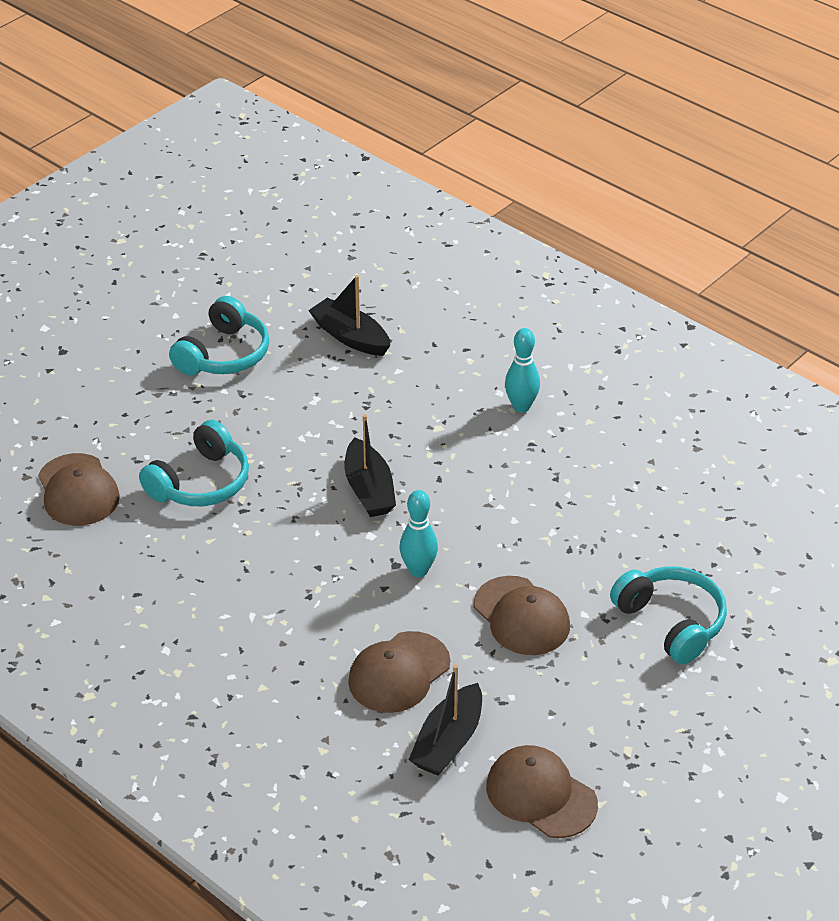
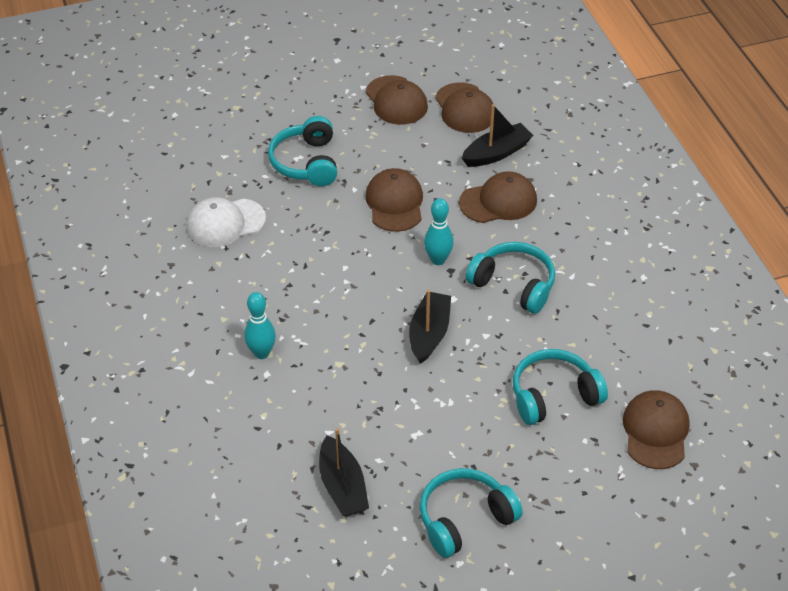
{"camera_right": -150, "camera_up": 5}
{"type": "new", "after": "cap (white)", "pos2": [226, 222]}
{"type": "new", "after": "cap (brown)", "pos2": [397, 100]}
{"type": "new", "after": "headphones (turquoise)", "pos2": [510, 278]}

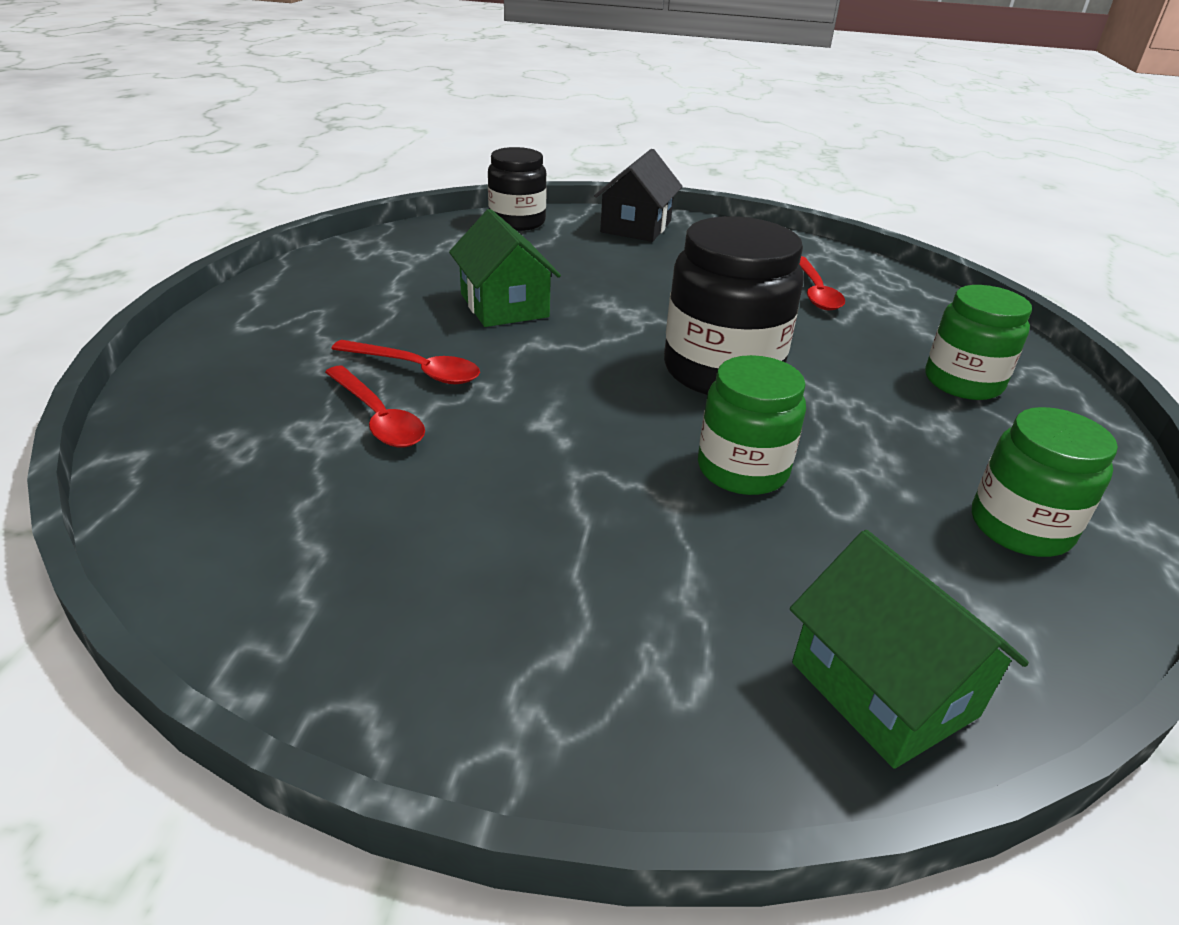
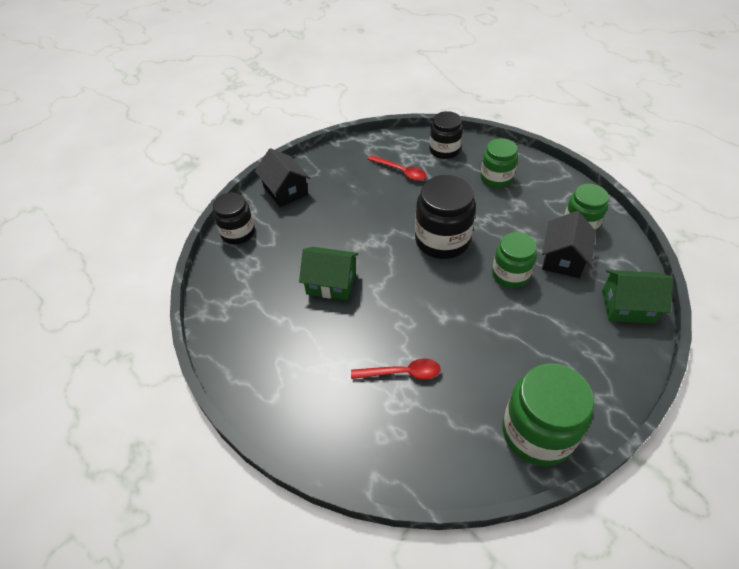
{"camera_right": -50, "camera_up": 15}
{"type": "gone", "before": "spoon (red)", "pos1": [405, 362]}
{"type": "new", "after": "jar (black)", "pos2": [446, 135]}
{"type": "new", "after": "jar (green)", "pos2": [548, 414]}
{"type": "new", "after": "house (black)", "pos2": [569, 244]}

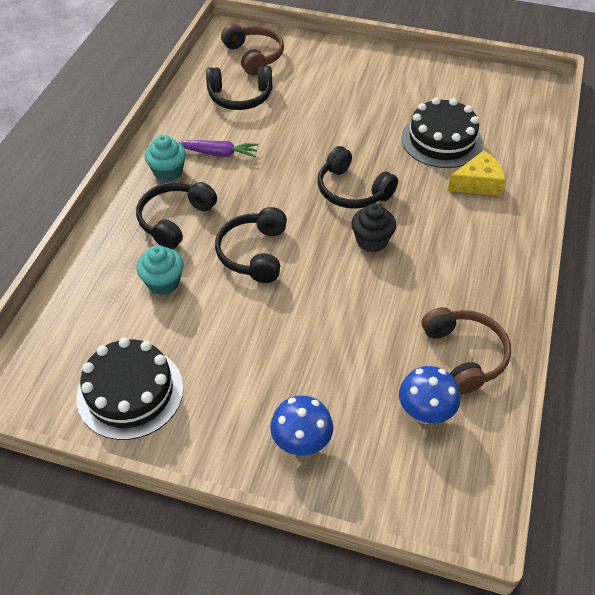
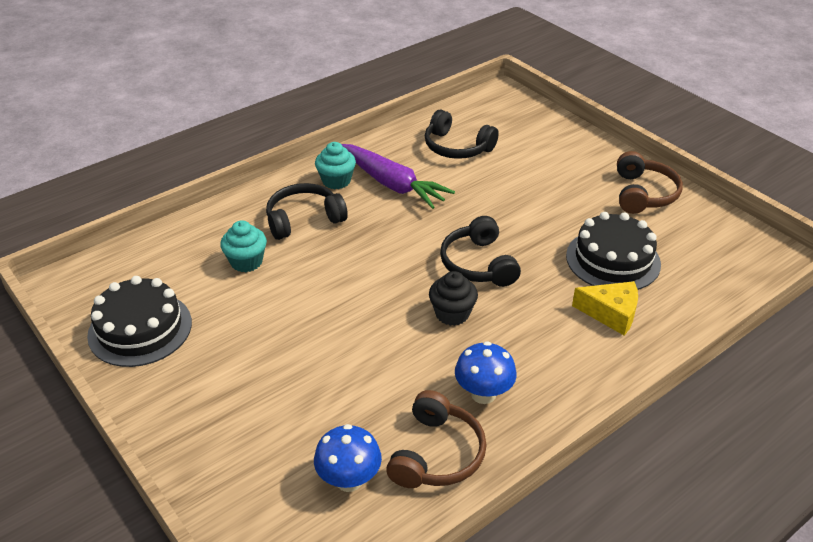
{"camera_right": 35, "camera_up": -10}
{"type": "gone", "before": "headphones (black)", "pos1": [251, 245]}
{"type": "shifted", "before": "headphones (brown)", "pos1": [252, 49], "pos2": [650, 182]}
{"type": "shifted", "before": "mushroom (blue)", "pos1": [301, 425], "pos2": [486, 372]}
{"type": "scaled", "before": "carrot (purple)", "pos1": [219, 149], "pos2": [398, 176], "scale": 1.67}

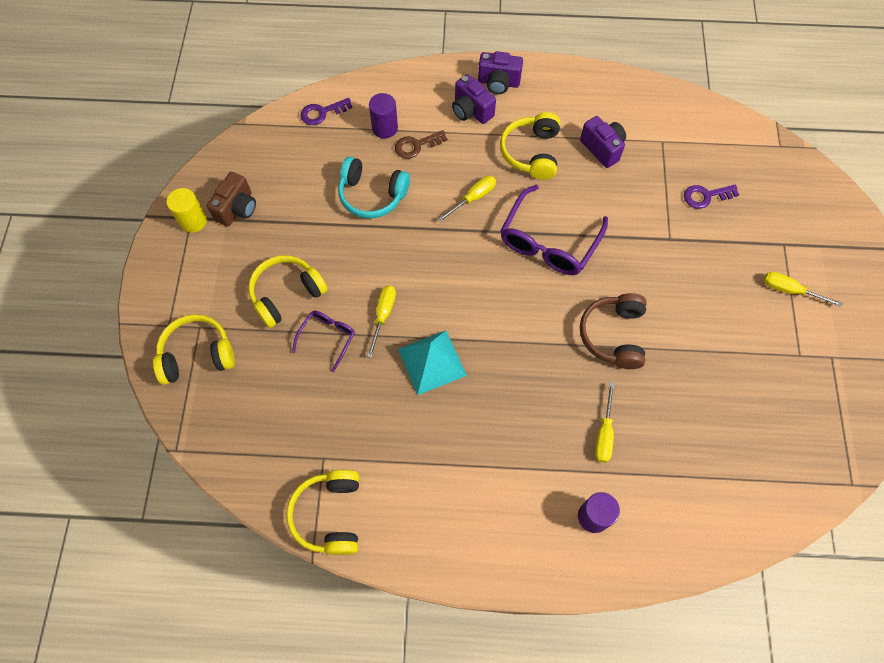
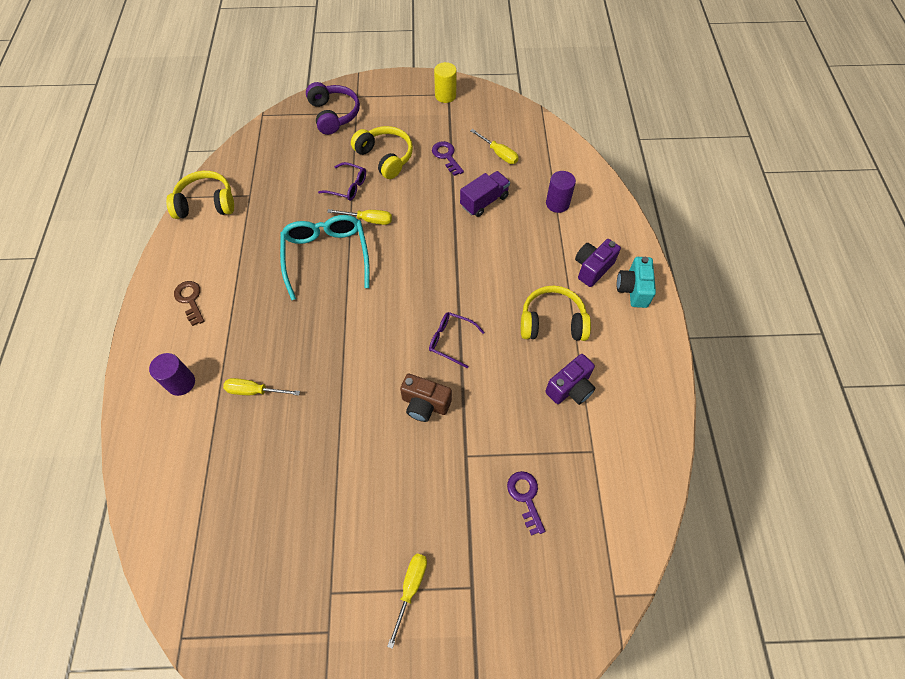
{"camera_right": 85, "camera_up": -5}
{"type": "gone", "before": "headphones (brown)", "pos1": [613, 331]}
{"type": "shifted", "before": "camera (brown)", "pos1": [231, 199], "pos2": [426, 398]}
{"type": "shifted", "before": "key (purple)", "pos1": [326, 111], "pos2": [448, 158]}
{"type": "shifted", "before": "key (brown)", "pos1": [421, 144], "pos2": [189, 303]}
{"type": "shifted", "before": "screwdriver (yellow)", "pos1": [467, 199], "pos2": [494, 146]}
{"type": "swapped", "before": "headphones (turquoise)", "after": "truck (purple)", "pos1": [374, 188], "pos2": [485, 194]}
{"type": "swapped", "before": "pyramid (turquoise)", "after": "glasses (turquoise)", "pos1": [432, 362], "pos2": [325, 257]}
{"type": "repainted", "before": "headphones (yellow)", "after": "headphones (purple)", "pos1": [194, 349], "pos2": [333, 108]}
{"type": "repainted", "before": "camera (purple)", "after": "camera (turquoise)", "pos1": [500, 72], "pos2": [636, 282]}
{"type": "scaled", "before": "glasses (purple)", "pos1": [554, 230], "pos2": [457, 340], "scale": 0.54}

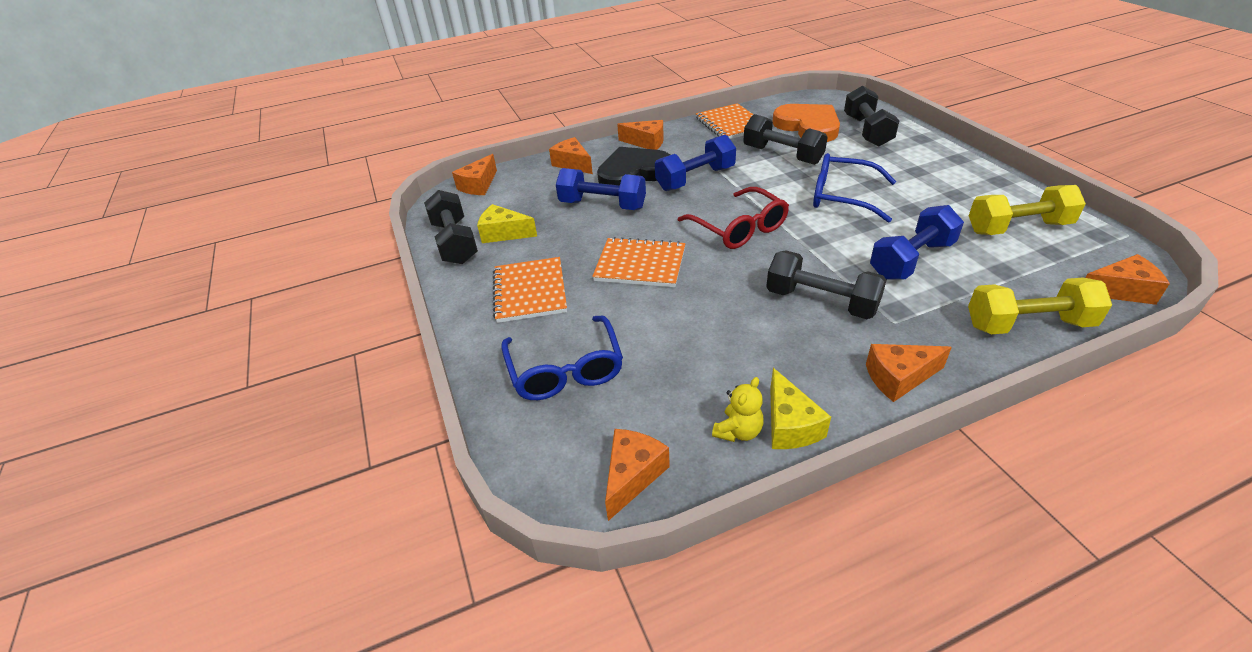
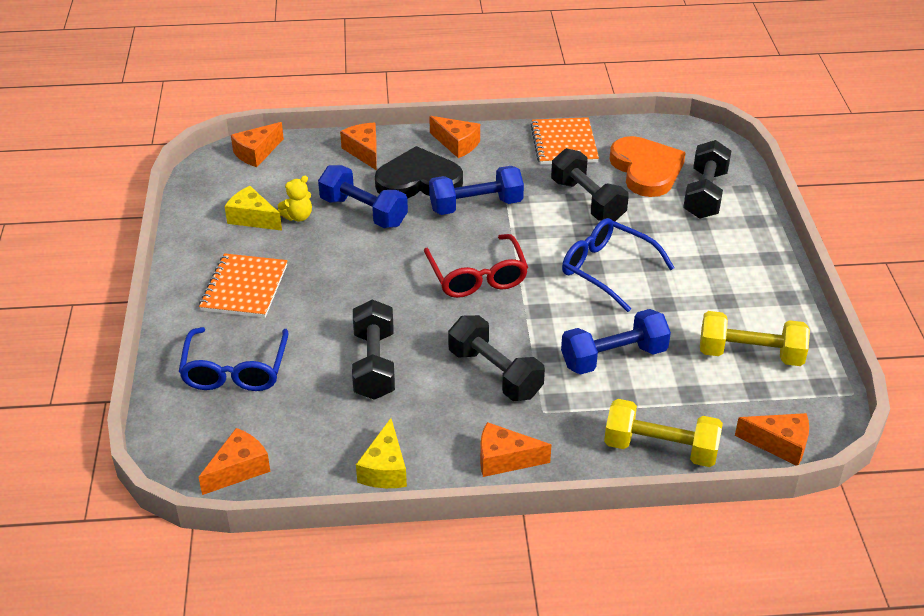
{"camera_right": 15, "camera_up": 0}
{"type": "gone", "before": "notebook (orange)", "pos1": [639, 262]}
{"type": "shifted", "before": "dumbbell (black)", "pos1": [451, 227], "pos2": [373, 349]}
{"type": "shifted", "before": "teddy bear (yellow)", "pos1": [737, 409], "pos2": [295, 199]}

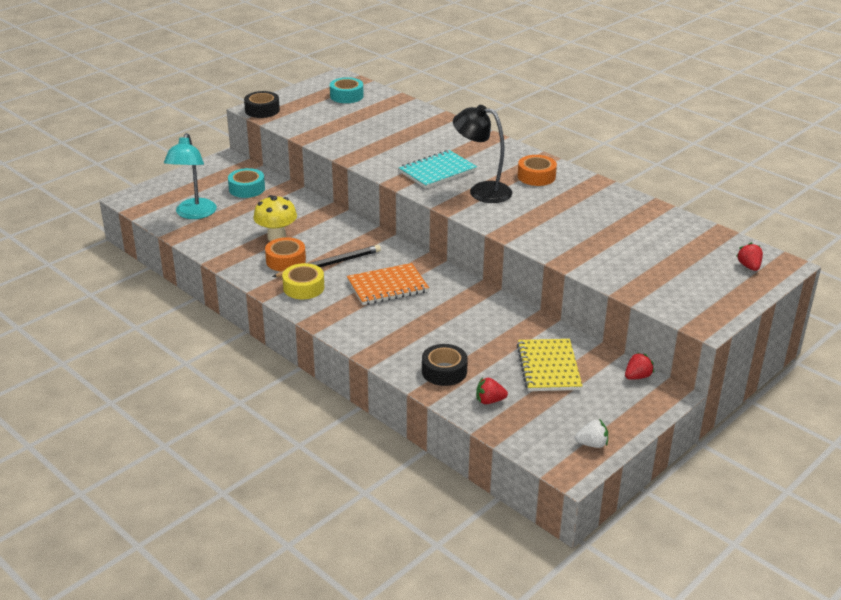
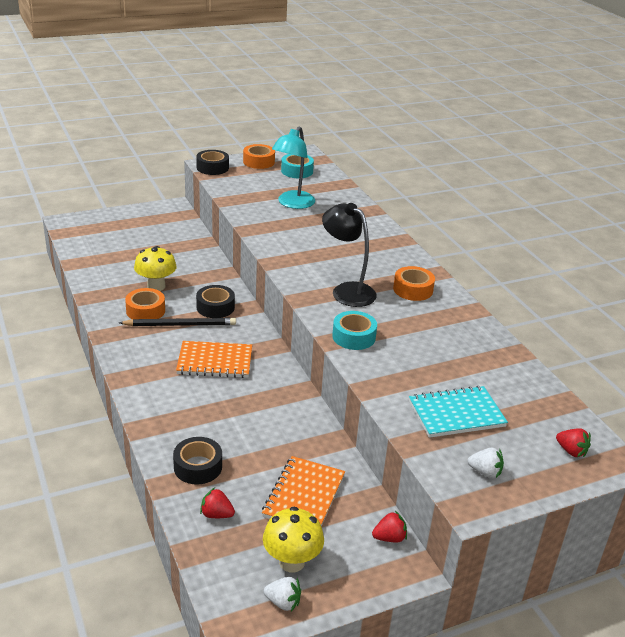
{"camera_right": 20, "camera_up": 0}
{"type": "gone", "before": "tape (yellow)", "pos1": [303, 281]}
{"type": "new", "after": "tape (black)", "pos2": [215, 301]}
{"type": "new", "after": "tape (orange)", "pos2": [259, 156]}
{"type": "new", "after": "mushroom (yellow)", "pos2": [293, 540]}
{"type": "new", "after": "strawberry (white)", "pos2": [486, 463]}
{"type": "shifted", "before": "lamp (turquoise)", "pos1": [190, 176], "pos2": [293, 167]}
{"type": "shifted", "before": "tape (turquoise)", "pos1": [246, 183], "pos2": [354, 330]}
{"type": "shifted", "before": "notebook (turquoise)", "pos1": [438, 169], "pos2": [458, 412]}
{"type": "repainted", "before": "notebook (yellow)", "after": "notebook (orange)", "pos1": [549, 365], "pos2": [303, 491]}
{"type": "rotated", "before": "strawberry (red)", "pos1": [750, 256], "pos2": [573, 442], "turn": 120}

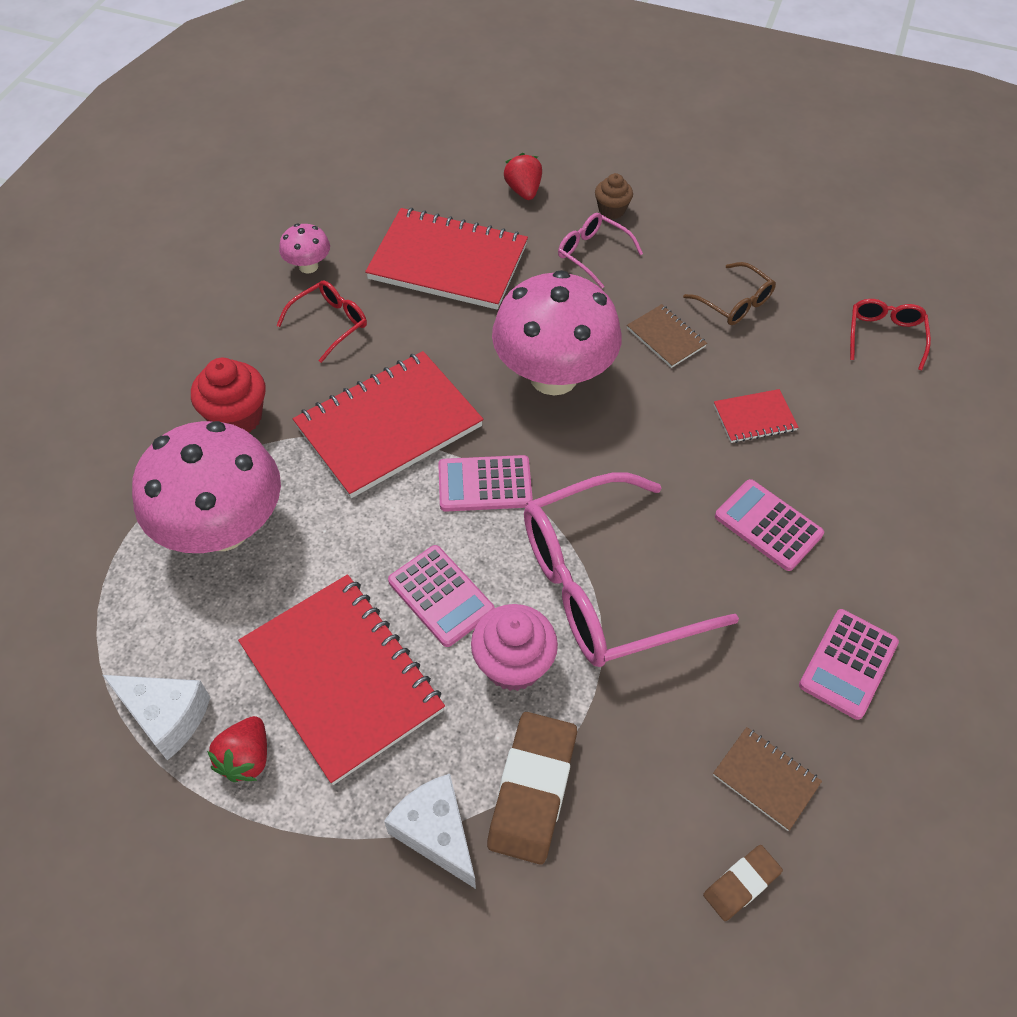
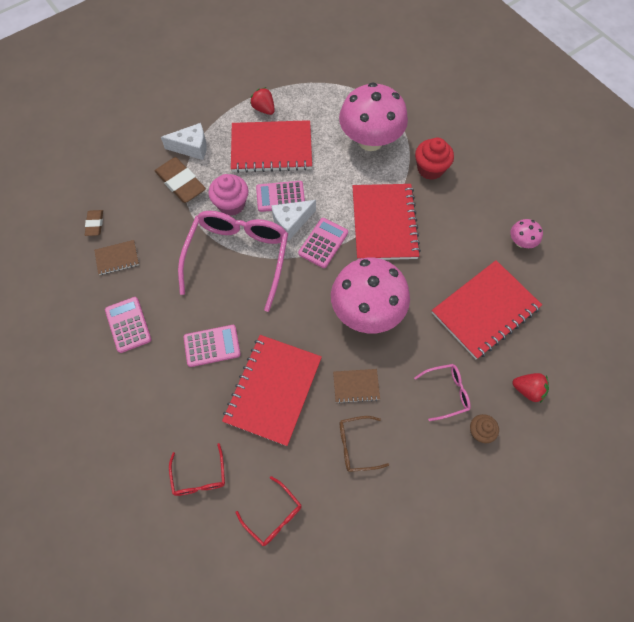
{"camera_right": 125, "camera_up": 10}
{"type": "shifted", "before": "cheese (white)", "pos1": [156, 717], "pos2": [293, 220]}
{"type": "shifted", "before": "glasses (red)", "pos1": [321, 321], "pos2": [197, 469]}
{"type": "scaled", "before": "notebook (red)", "pos1": [756, 416], "pos2": [272, 390], "scale": 2.16}

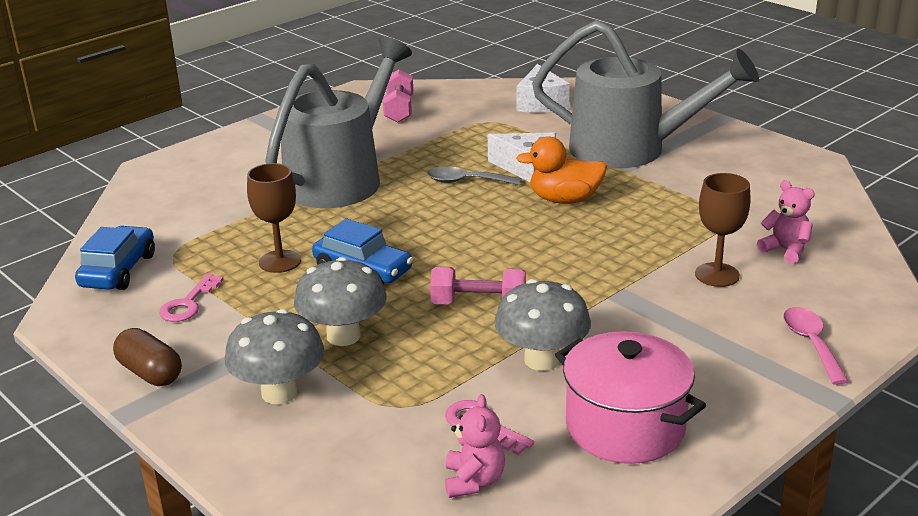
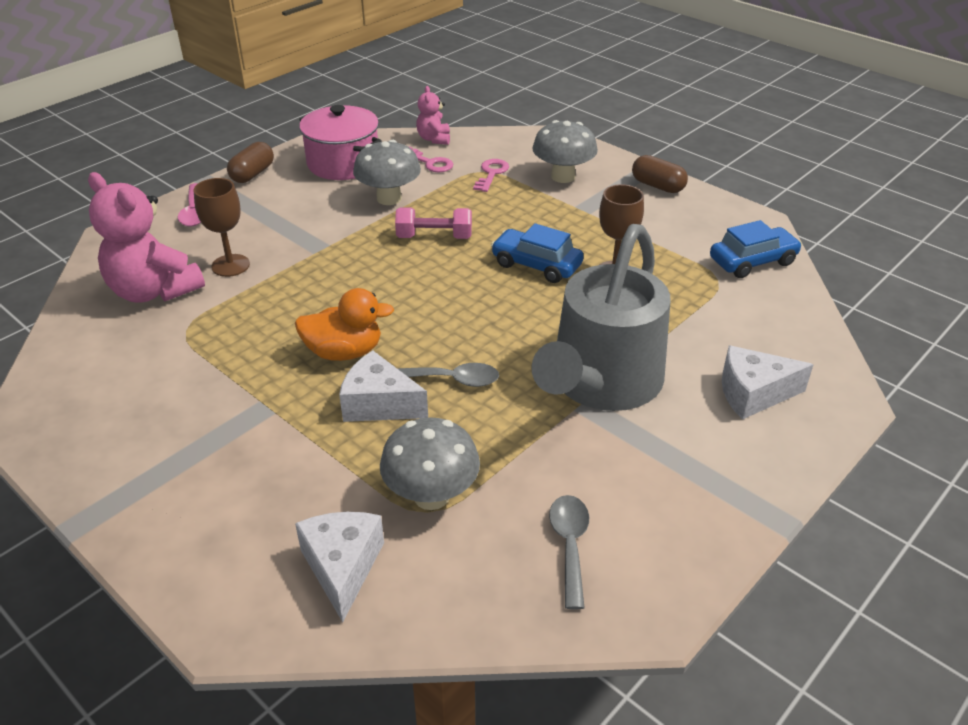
{"camera_right": 175, "camera_up": 10}
{"type": "gone", "before": "watering can (grey)", "pos1": [645, 94]}
{"type": "new", "after": "capsule (brown)", "pos2": [250, 162]}
{"type": "new", "after": "cheese (white)", "pos2": [768, 382]}
{"type": "shifted", "before": "key (pink)", "pos1": [191, 298], "pos2": [491, 175]}
{"type": "shifted", "before": "mushroom (grey)", "pos1": [340, 301], "pos2": [430, 463]}
{"type": "swapped", "before": "dumbbell (pink)", "after": "spoon (grey)", "pos1": [398, 95], "pos2": [569, 552]}
{"type": "rotated", "before": "car (blue)", "pos1": [115, 258], "pos2": [756, 249], "turn": -120}
{"type": "scaled", "before": "teddy bear (pink)", "pos1": [786, 222], "pos2": [146, 237], "scale": 1.98}

